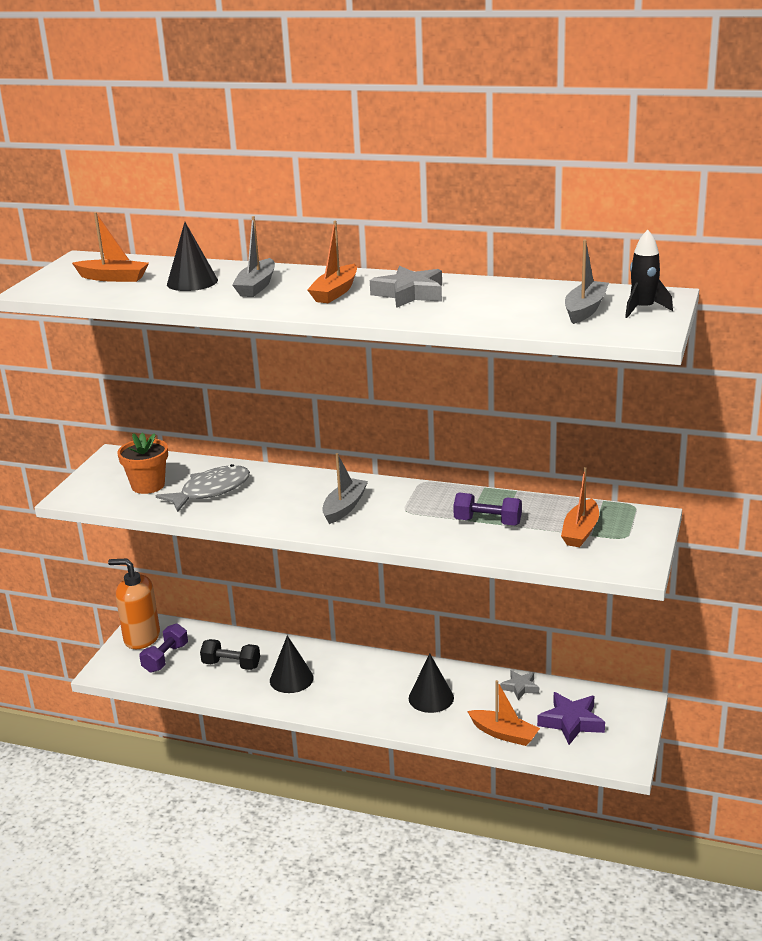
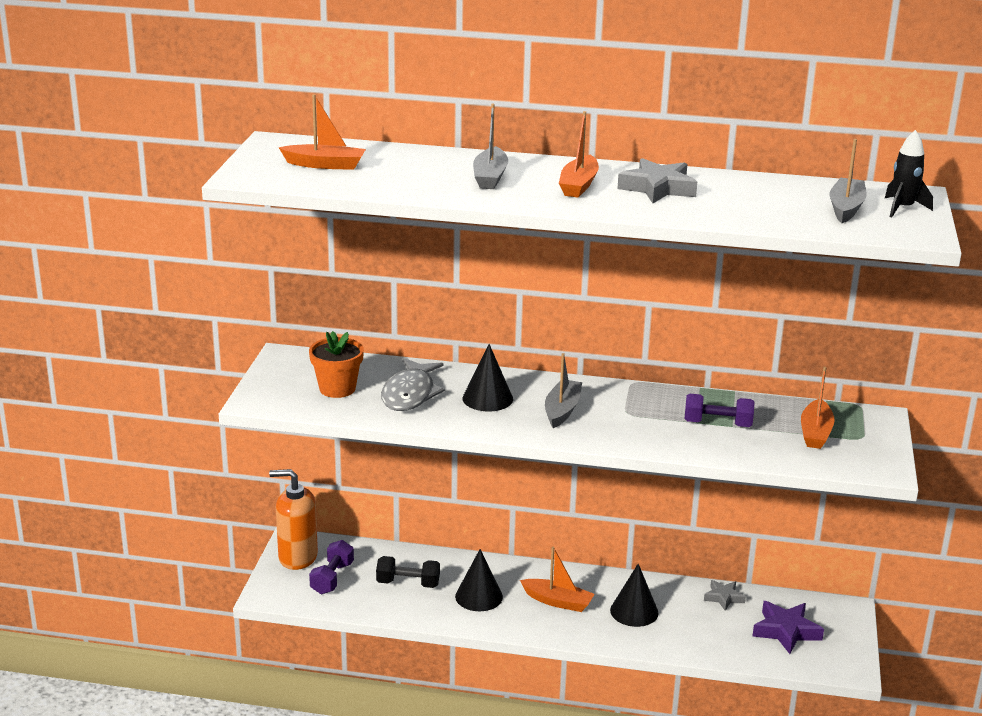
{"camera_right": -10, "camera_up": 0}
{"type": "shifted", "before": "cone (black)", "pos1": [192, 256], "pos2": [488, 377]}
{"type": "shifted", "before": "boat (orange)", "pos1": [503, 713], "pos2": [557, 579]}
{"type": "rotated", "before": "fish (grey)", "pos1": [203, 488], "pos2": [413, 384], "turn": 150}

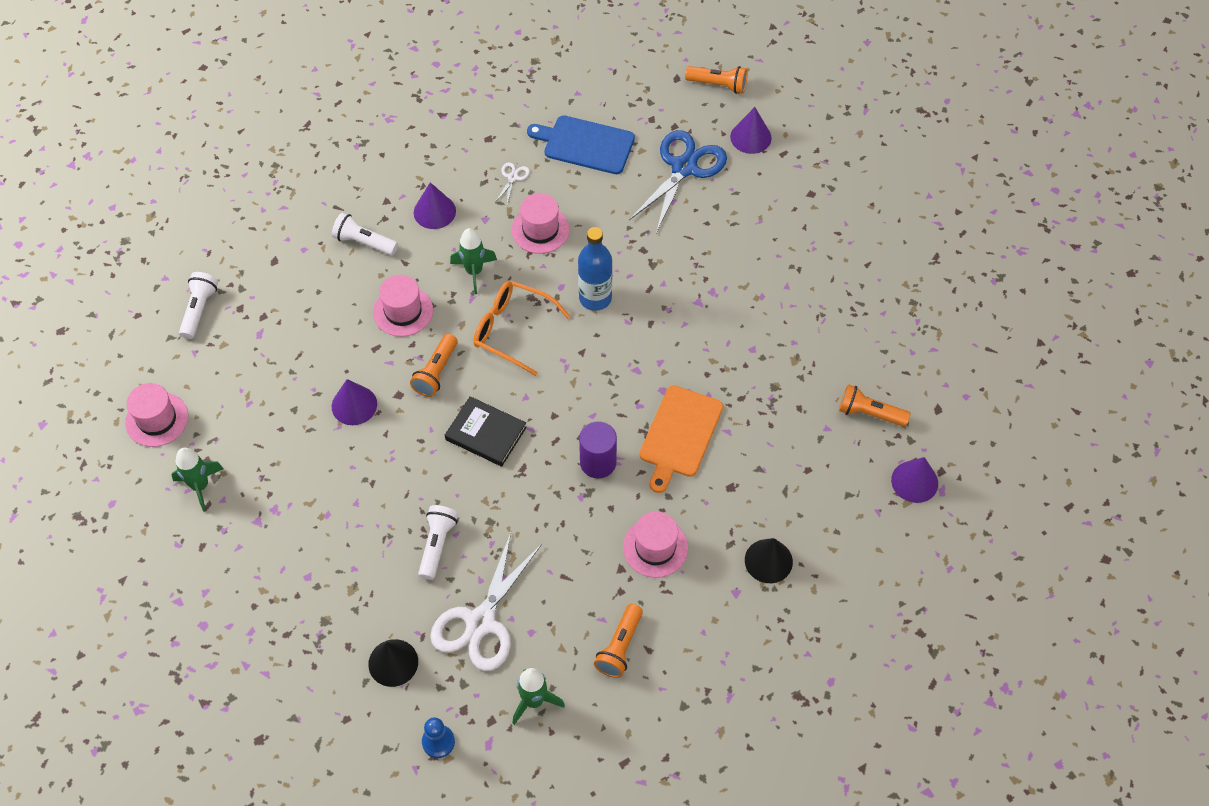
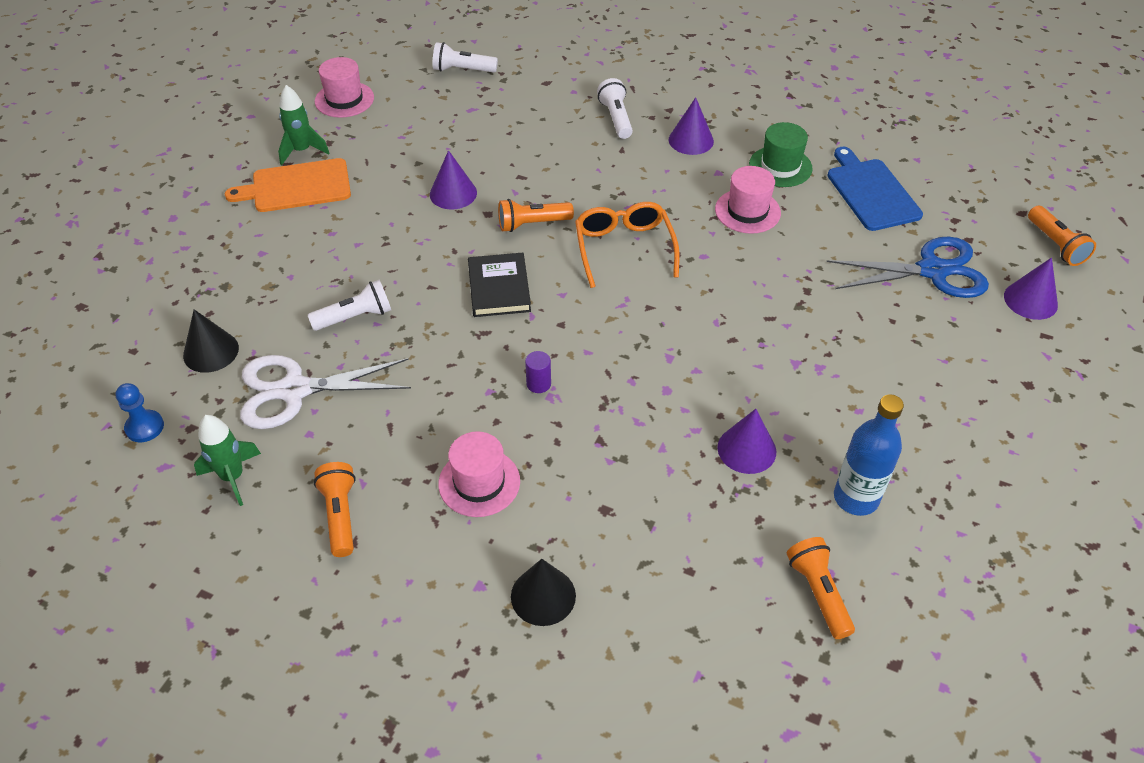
{"camera_right": 55, "camera_up": -10}
{"type": "gone", "before": "hat (pink)", "pos1": [403, 306]}
{"type": "gone", "before": "rocket (green)", "pos1": [473, 261]}
{"type": "shifted", "before": "bottle (blue)", "pos1": [595, 269], "pos2": [869, 455]}
{"type": "shifted", "before": "cutting board (orange)", "pos1": [681, 439], "pos2": [288, 185]}
{"type": "shifted", "before": "cone (purple)", "pos1": [914, 480], "pos2": [746, 441]}
{"type": "swapped", "before": "scissors (white)", "after": "hat (green)", "pos1": [513, 183], "pos2": [781, 154]}
{"type": "rotated", "before": "flashlight (white)", "pos1": [198, 305], "pos2": [465, 57], "turn": -150}
{"type": "rotated", "before": "flashlight (orange)", "pos1": [618, 641], "pos2": [335, 509], "turn": 90}
{"type": "scaled", "before": "cylinder (purple)", "pos1": [598, 450], "pos2": [538, 372], "scale": 0.57}

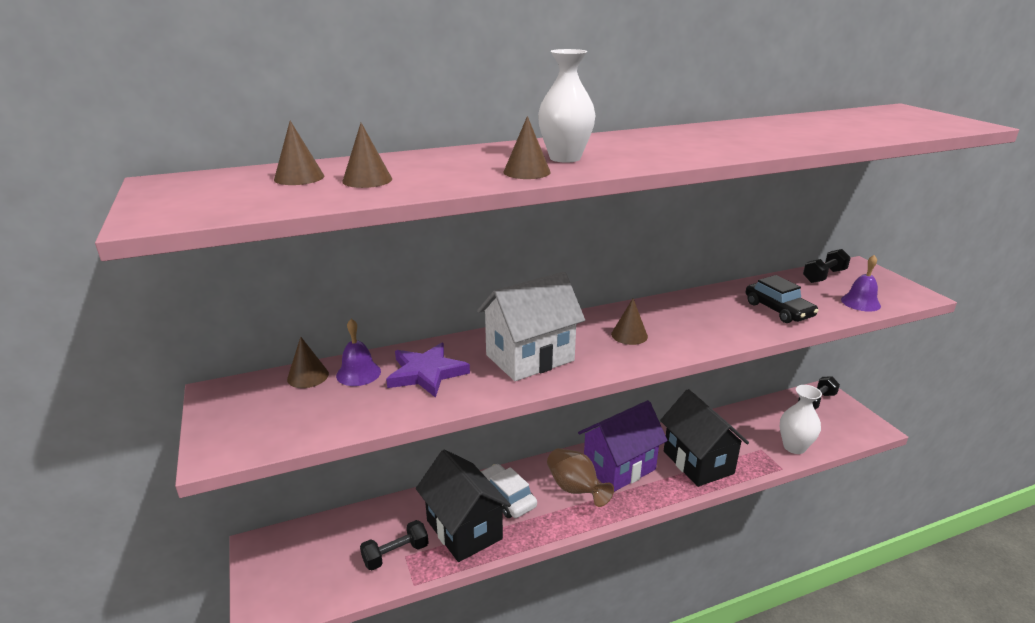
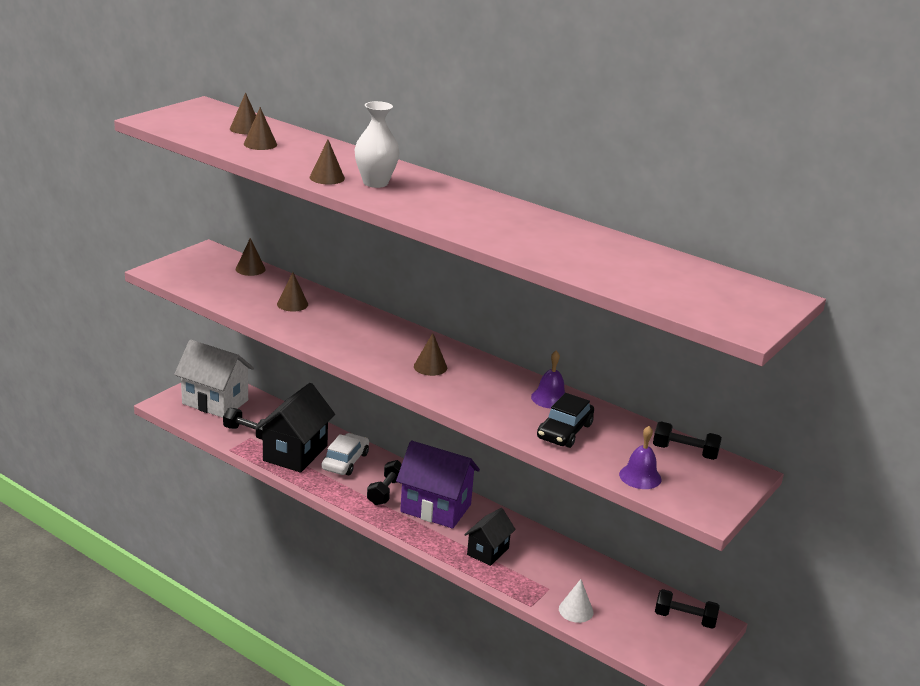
{"camera_right": 55, "camera_up": 0}
{"type": "shifted", "before": "bell (purple)", "pos1": [358, 352], "pos2": [548, 380]}
{"type": "shifted", "before": "house (white)", "pos1": [531, 326], "pos2": [214, 379]}
{"type": "swapped", "before": "star (purple)", "after": "cone (brown)", "pos1": [428, 370], "pos2": [292, 292]}
{"type": "swapped", "before": "vase (brown)", "after": "dumbbell (black)", "pos1": [580, 477], "pos2": [384, 482]}
{"type": "swapped", "before": "vase (white)", "after": "cone (white)", "pos1": [801, 419], "pos2": [576, 601]}
{"type": "scaled", "before": "house (black)", "pos1": [704, 438], "pos2": [490, 537], "scale": 0.58}

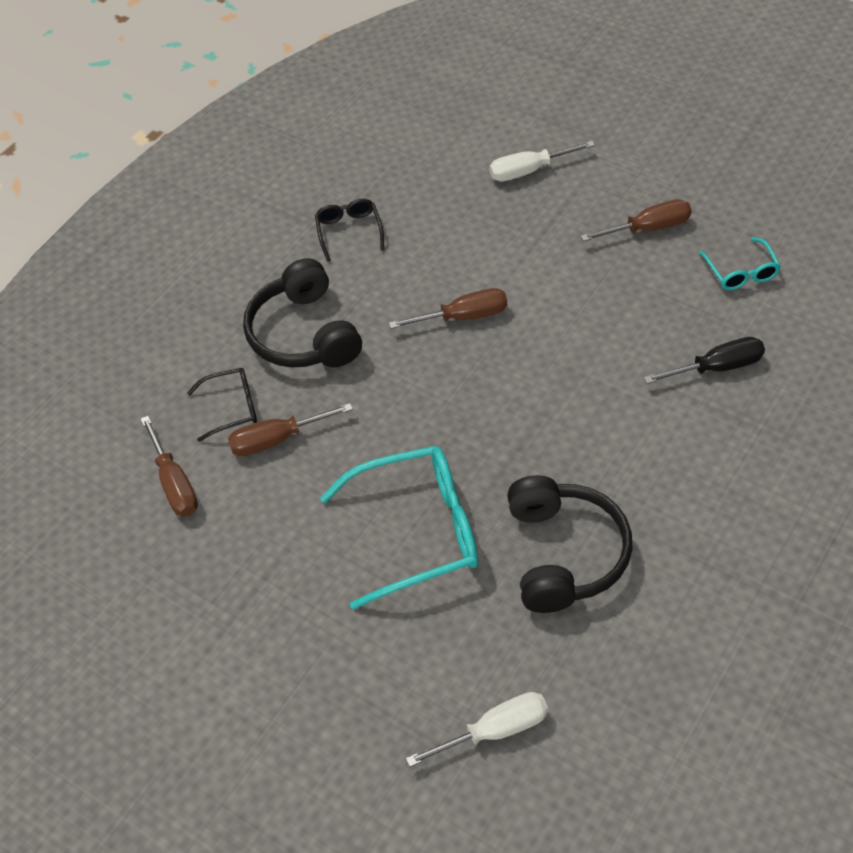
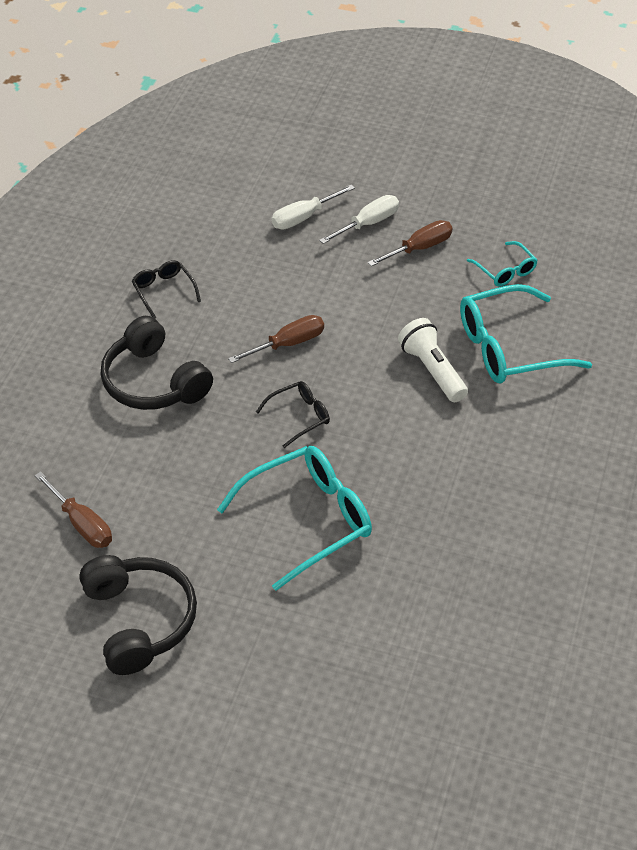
{"camera_right": -20, "camera_up": -5}
{"type": "gone", "before": "screwdriver (brown)", "pos1": [290, 429]}
{"type": "new", "after": "flashlight (white)", "pos2": [433, 360]}
{"type": "shifted", "before": "glasses (black)", "pos1": [222, 405], "pos2": [293, 414]}
{"type": "shifted", "before": "screwdriver (white)", "pos1": [477, 729], "pos2": [359, 219]}
{"type": "shifted", "before": "headphones (black)", "pos1": [570, 544], "pos2": [138, 615]}
{"type": "swapped", "before": "screwdriver (black)", "after": "glasses (turquoise)", "pos1": [704, 360], "pos2": [526, 333]}

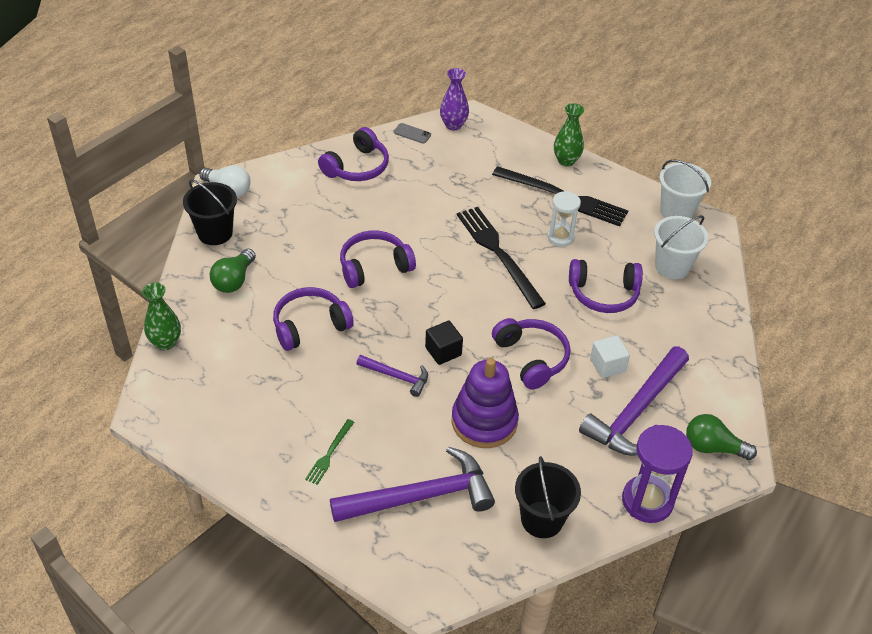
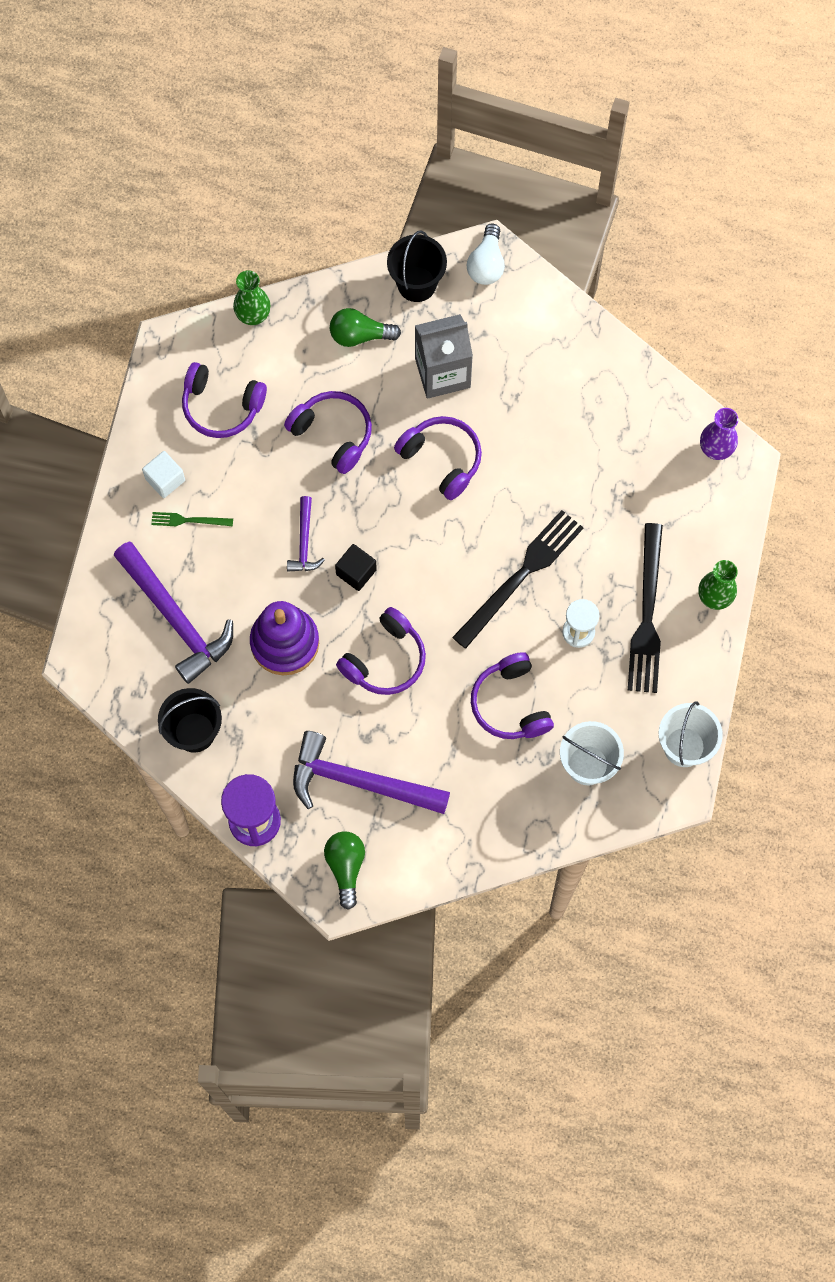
{"camera_right": 70, "camera_up": 25}
{"type": "gone", "before": "phone (grey)", "pos1": [412, 133]}
{"type": "new", "after": "carton (grey)", "pos2": [444, 356]}
{"type": "shifted", "before": "headphones (purple)", "pos1": [353, 154], "pos2": [224, 400]}
{"type": "shifted", "before": "cube (white)", "pos1": [610, 356], "pos2": [163, 474]}

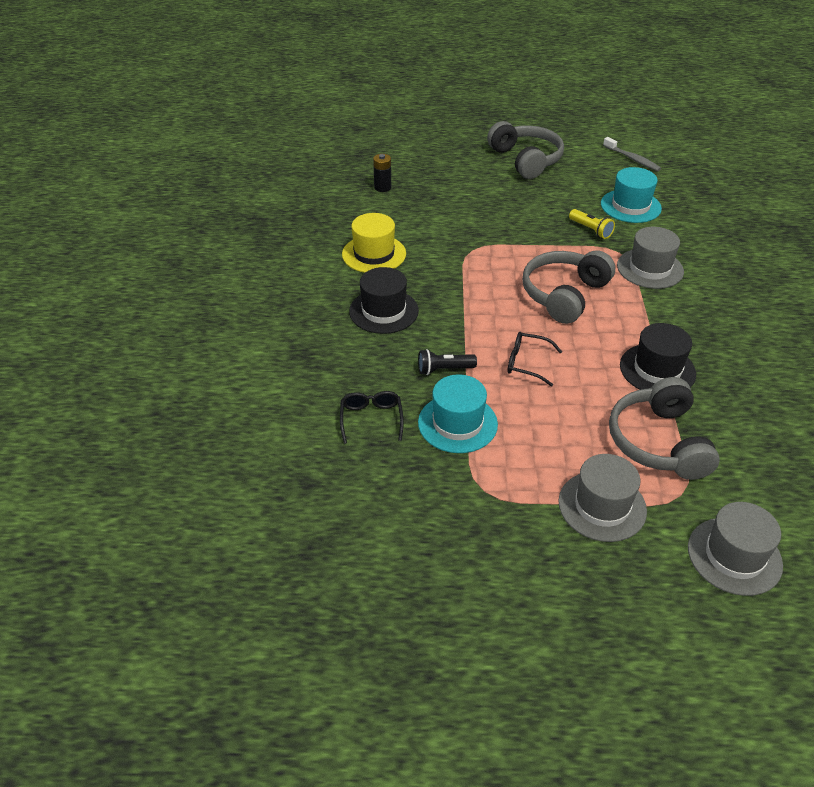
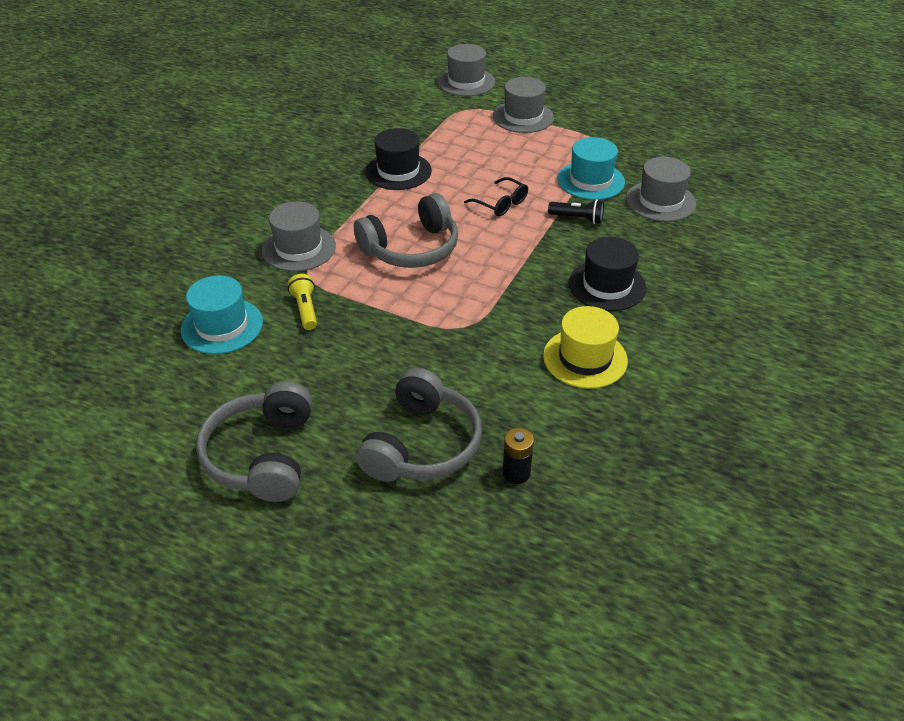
{"camera_right": -155, "camera_up": 0}
{"type": "gone", "before": "toothbrush (grey)", "pos1": [632, 154]}
{"type": "shifted", "before": "headphones (grey)", "pos1": [664, 428], "pos2": [419, 425]}
{"type": "swapped", "before": "glasses (black)", "after": "hat (grey)", "pos1": [372, 417], "pos2": [661, 189]}

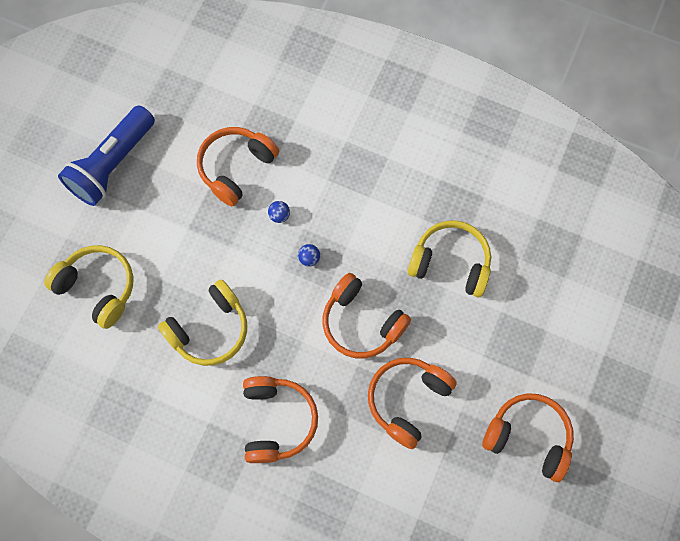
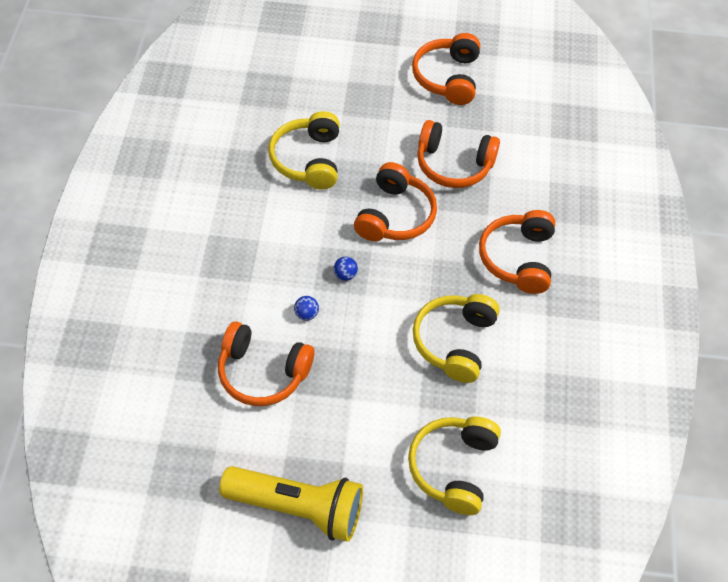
{"camera_right": -110, "camera_up": -15}
{"type": "repainted", "before": "flashlight (blue)", "after": "flashlight (yellow)", "pos1": [106, 155], "pos2": [291, 504]}
{"type": "rotated", "before": "headphones (yellow)", "pos1": [202, 323], "pos2": [456, 338], "turn": -105}
{"type": "rotated", "before": "headphones (orange)", "pos1": [280, 419], "pos2": [517, 252], "turn": -60}

